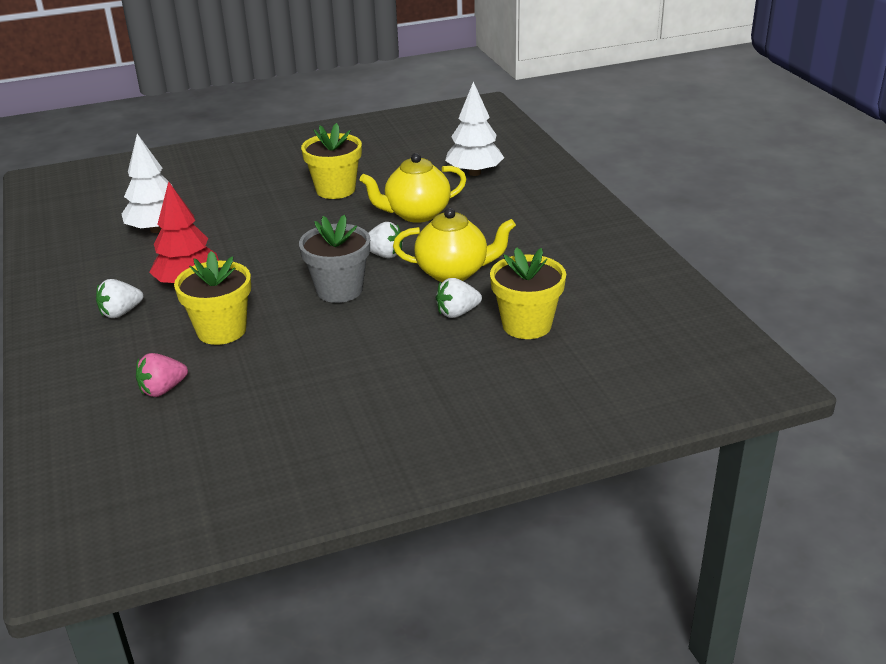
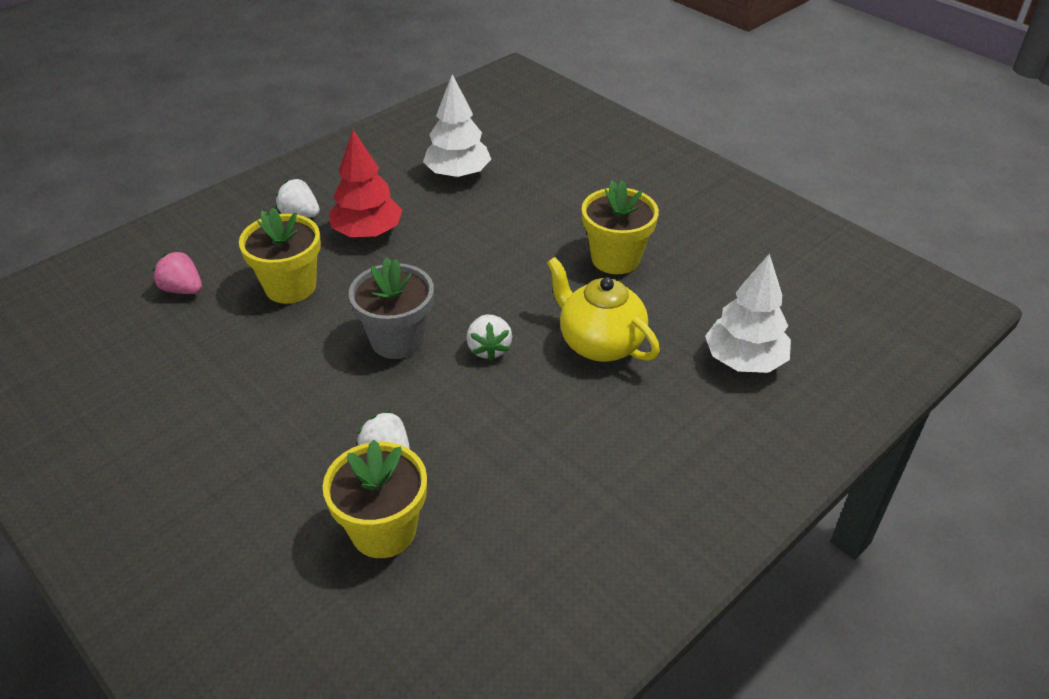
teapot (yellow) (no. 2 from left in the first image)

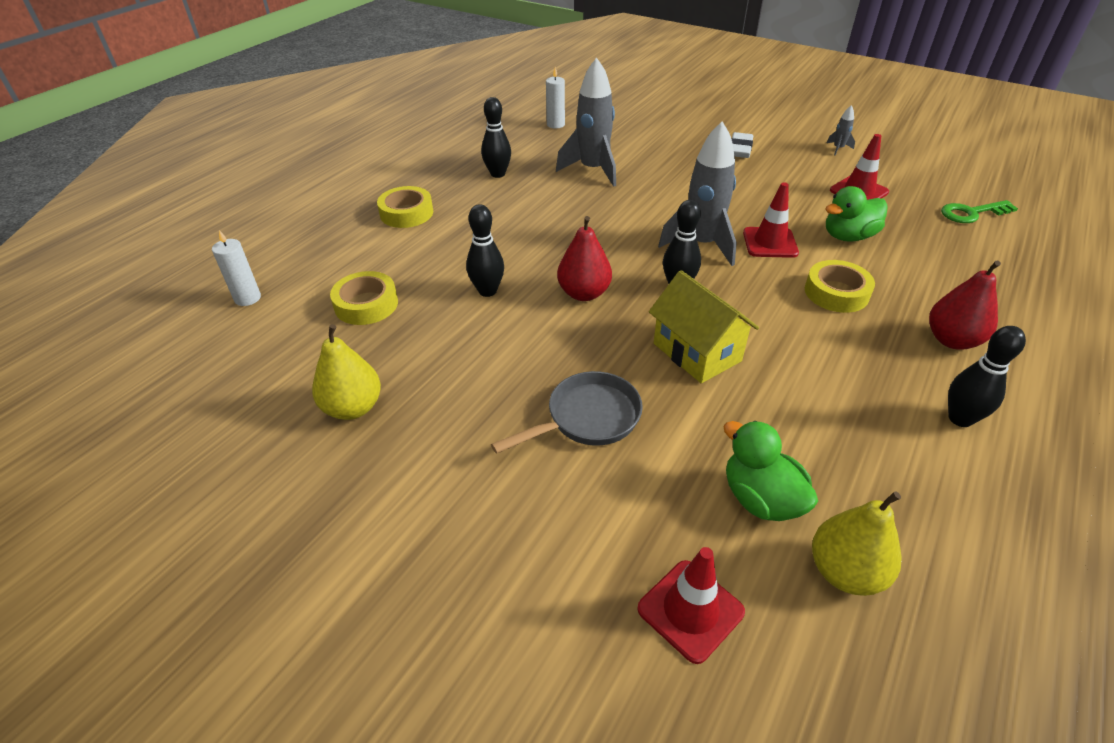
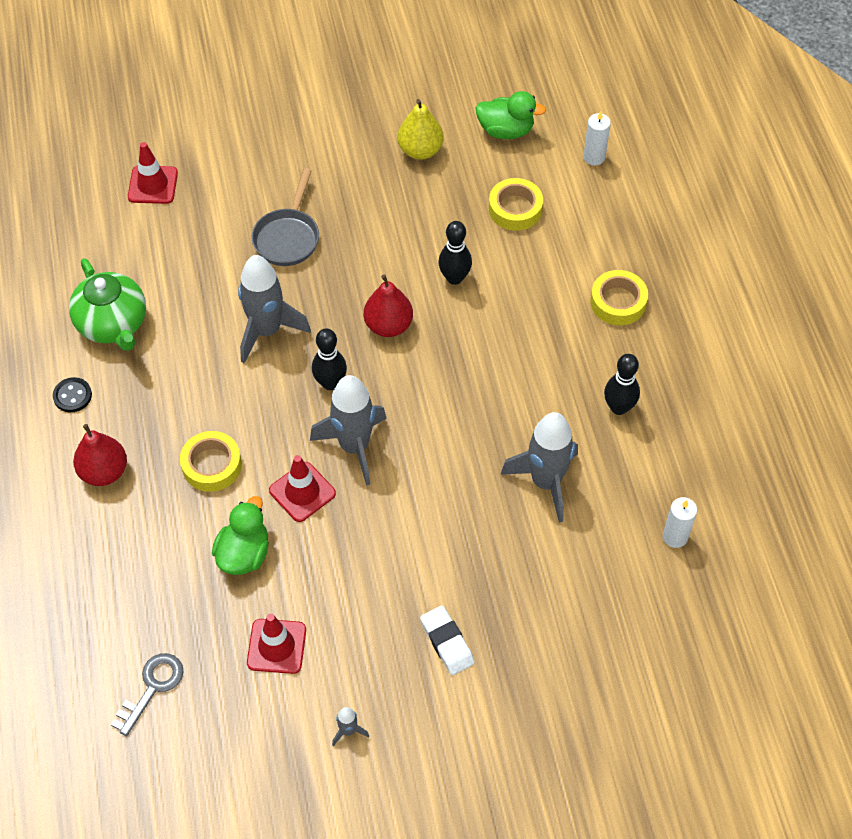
key (grey)
rocket (grey) (no. 1 from left)
button (black)
duck (green) (no. 2 from left)
pear (yellow) (no. 2 from left in the first image)
teapot (green)

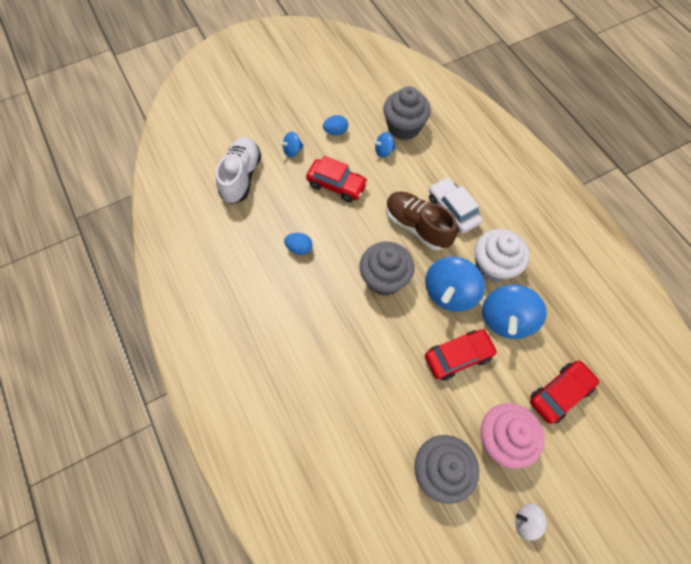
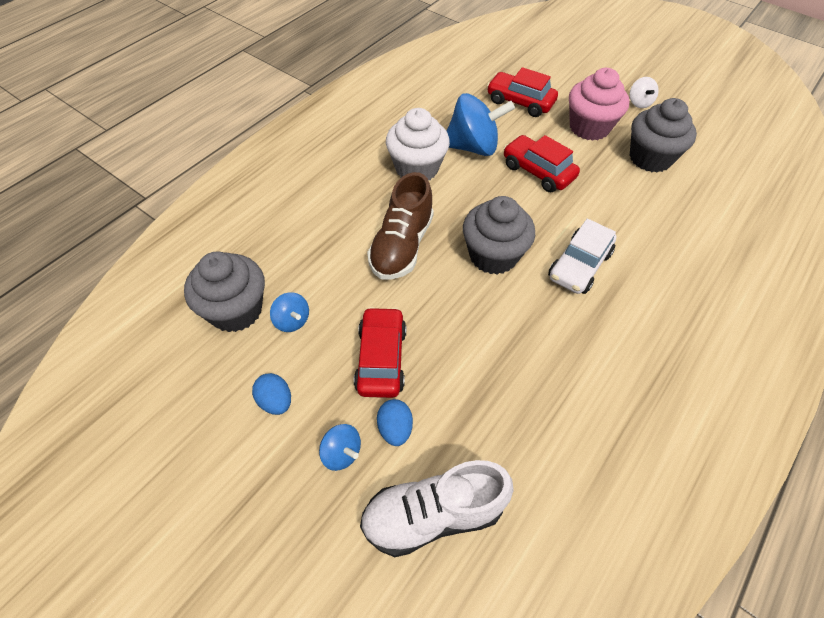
car (white)
egg (blue) (no. 2 from left)
spinning top (blue) (no. 3 from left in the first image)

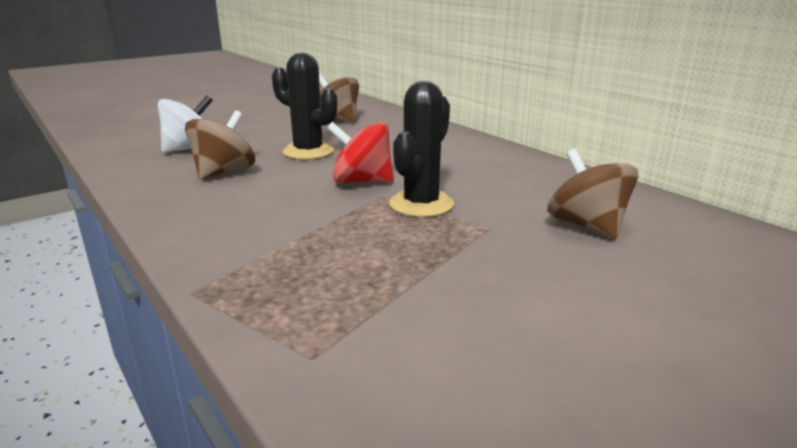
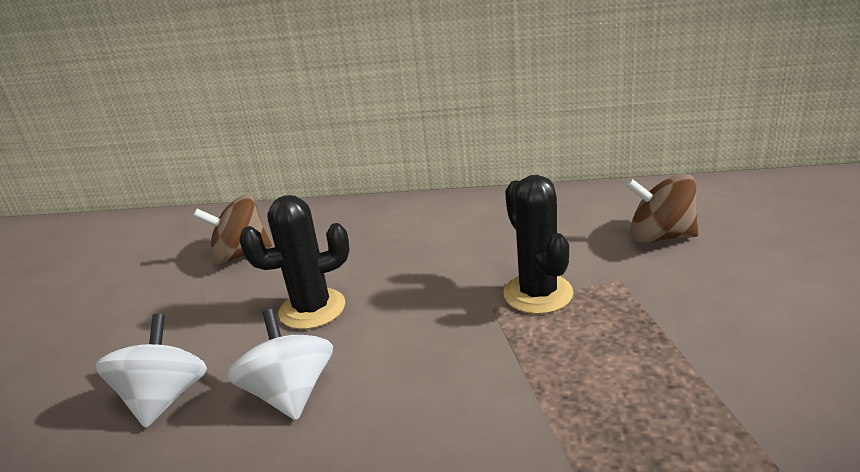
spinning top (white) (no. 2 from left)
spinning top (red)

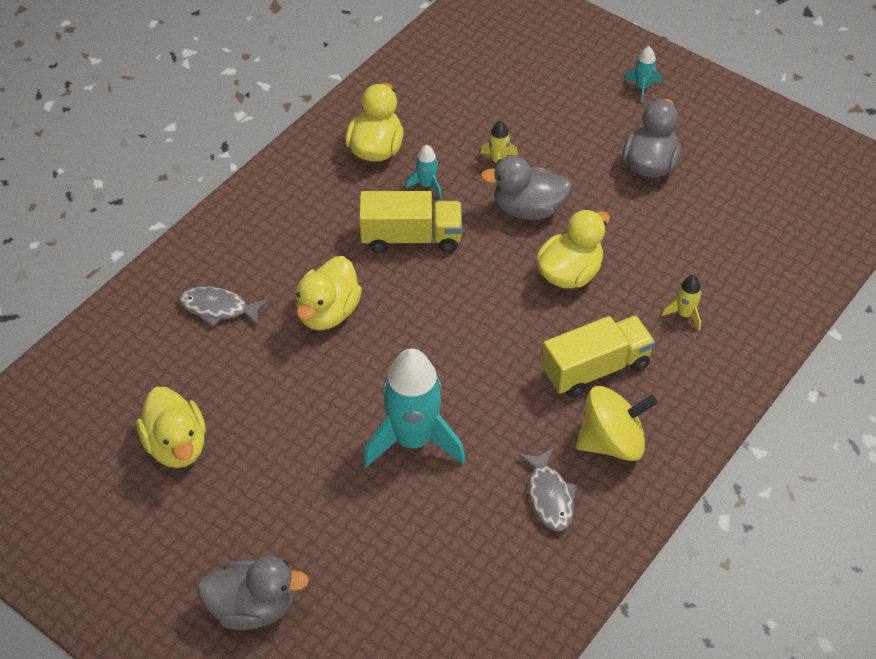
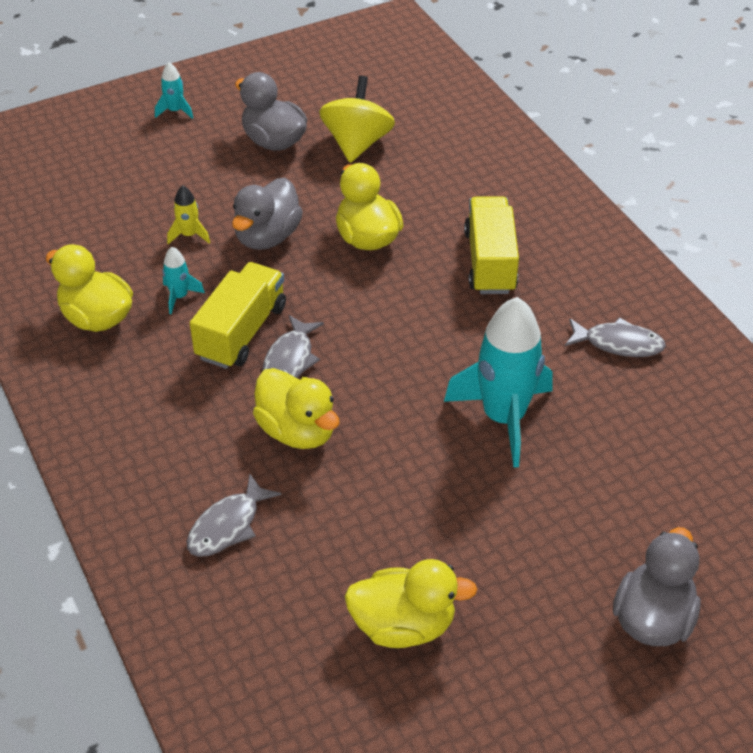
rocket (yellow) (no. 2 from left in the first image)
spinning top (yellow)
fish (grey) (no. 2 from left)

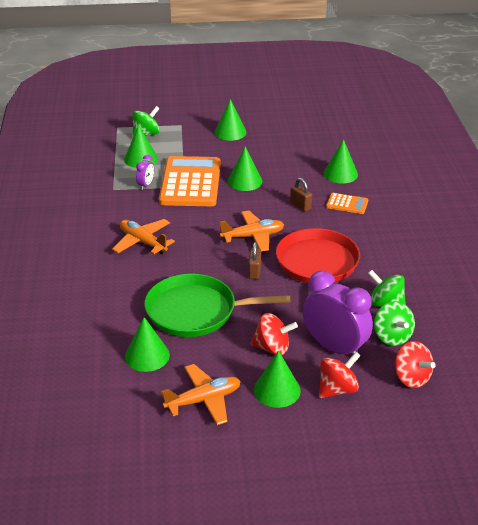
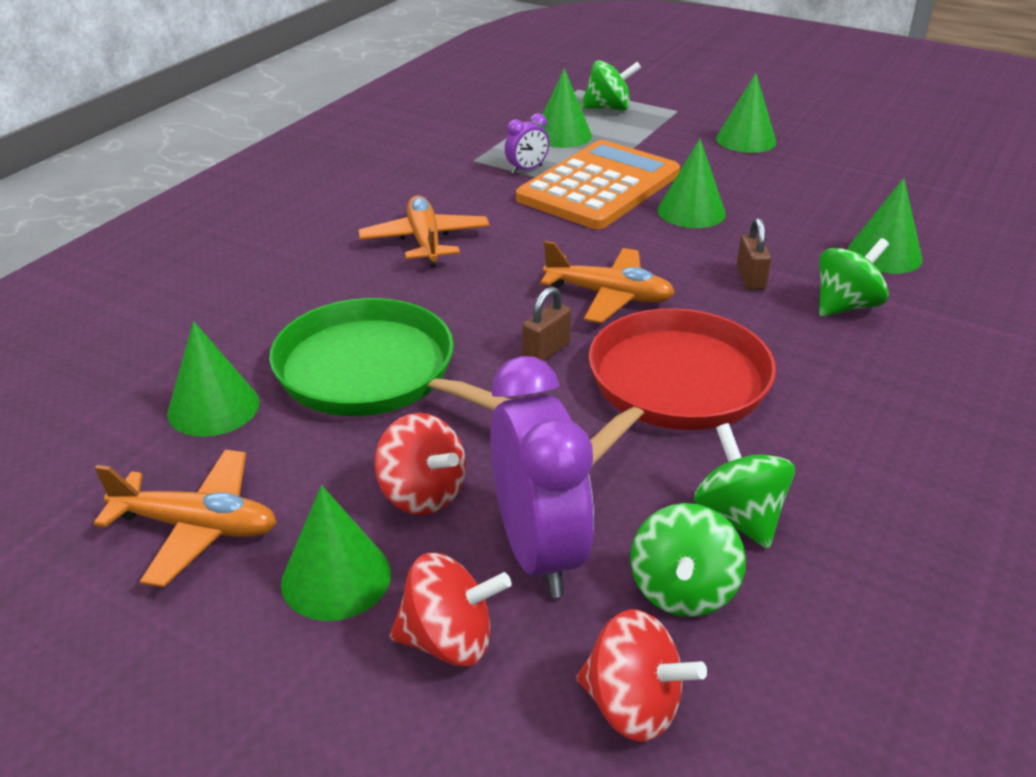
spinning top (green) (no. 4 from left)
spinning top (red) (no. 3 from left)

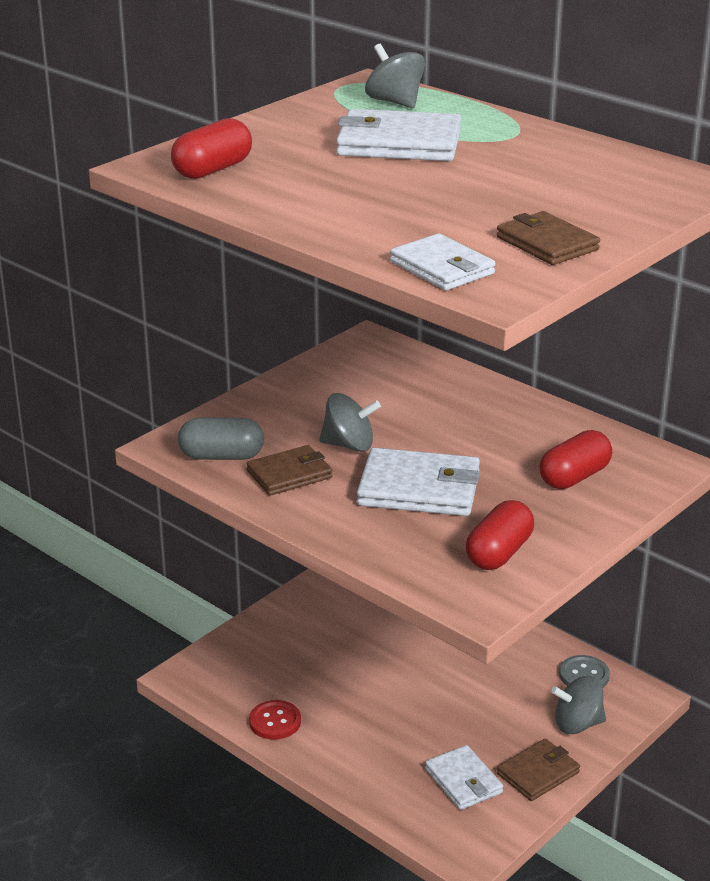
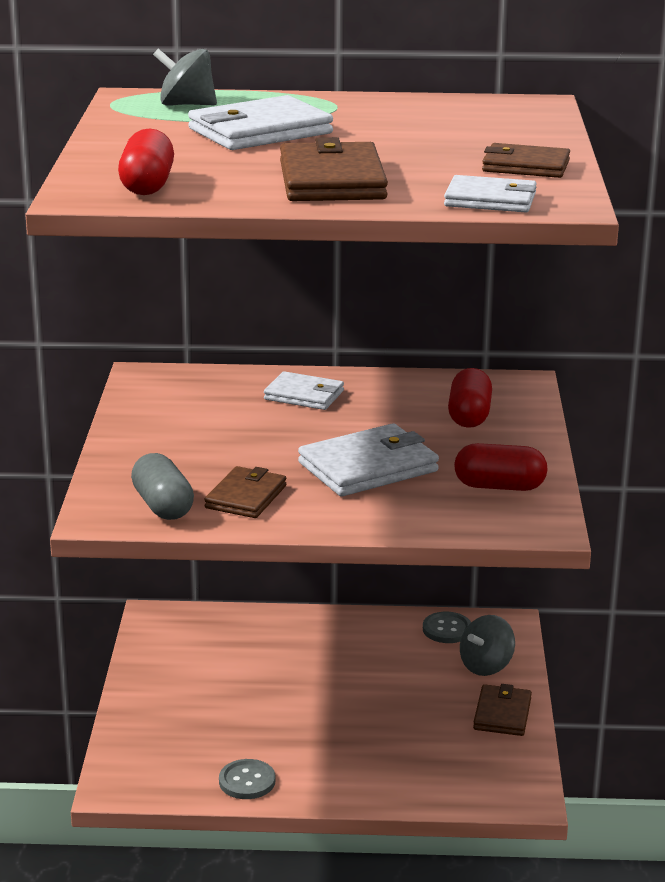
spinning top (grey) (no. 1 from left in the first image)
capsule (grey)
capsule (red) (no. 3 from left)
button (grey) (no. 1 from left)
wallet (white) (no. 2 from left)
wallet (brown) (no. 2 from left)

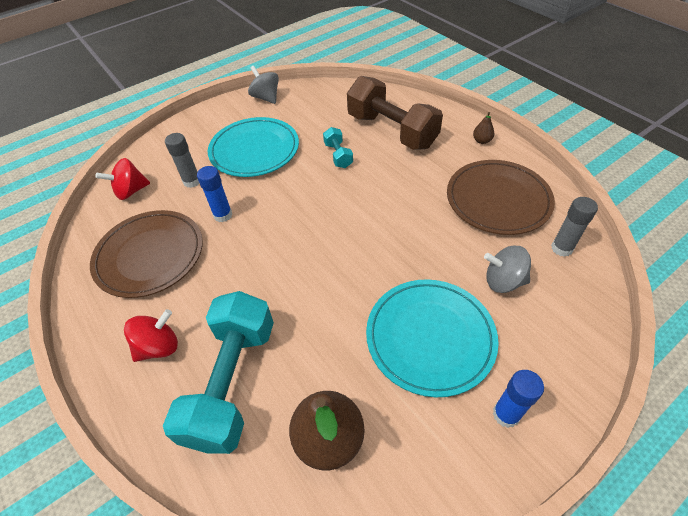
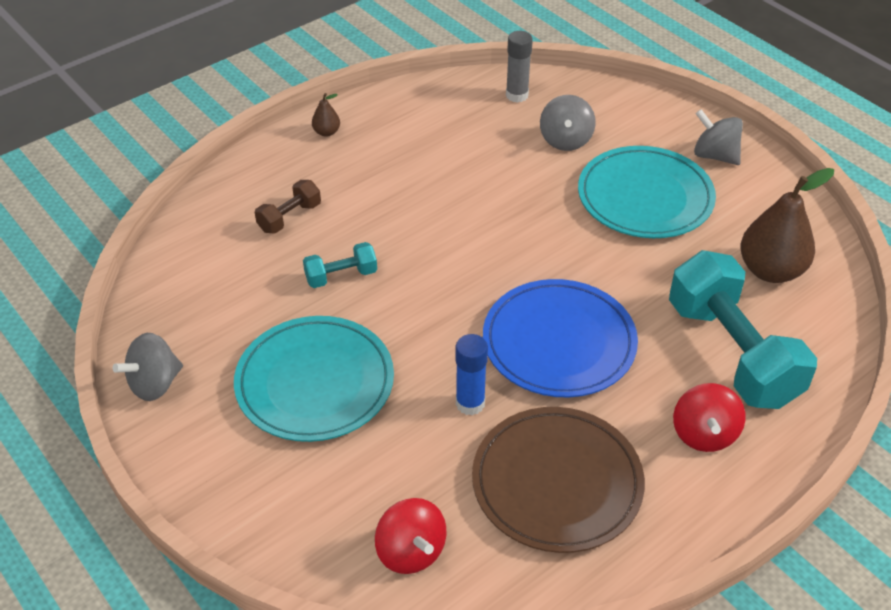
dumbbell (brown)
glue stick (grey) (no. 1 from left in the first image)
plate (brown) (no. 2 from left in the first image)
dumbbell (turquoise) (no. 2 from left)
spinning top (red) (no. 2 from left)
spinning top (grey) (no. 3 from left)
plate (blue)

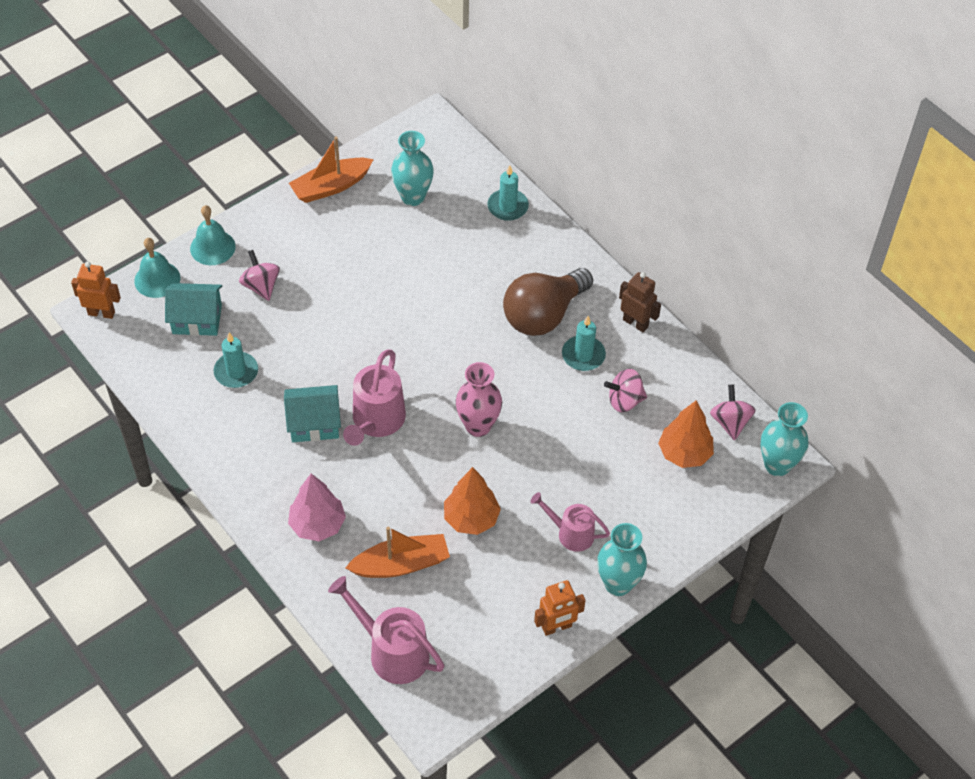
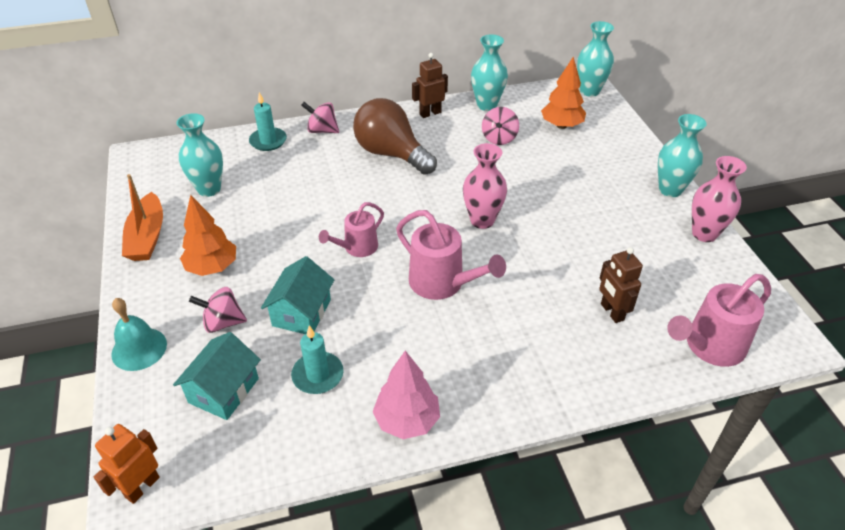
bell (turquoise) (no. 1 from left in the first image)
light bulb (brown)
candle (turquoise) (no. 3 from left in the first image)
house (turquoise) (no. 2 from left)
spinning top (pink) (no. 2 from left)
tree (orange) (no. 1 from left)
tree (pink)
watering can (pink) (no. 1 from left)
robot (brown) (no. 2 from left)
vase (pink) (no. 2 from left)
vase (turquoise) (no. 2 from left)

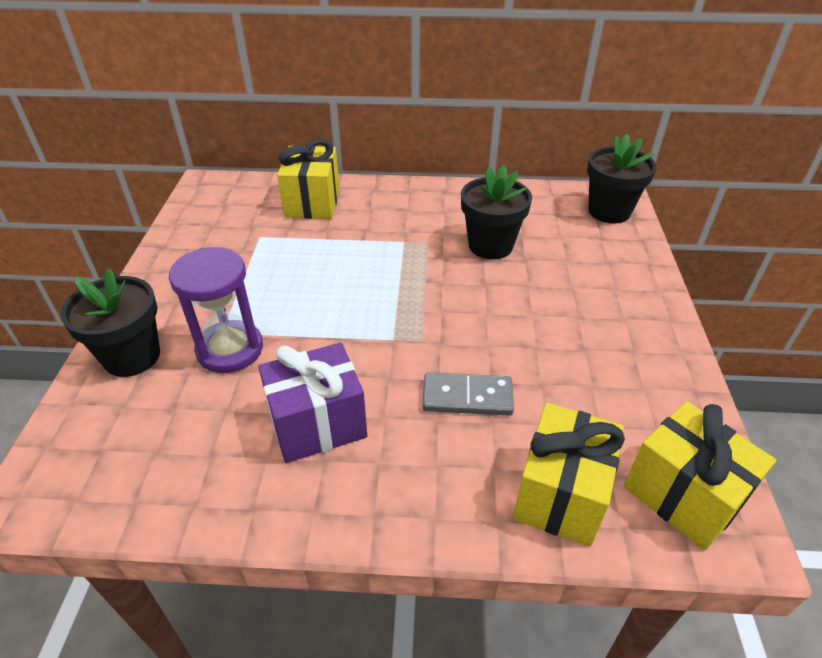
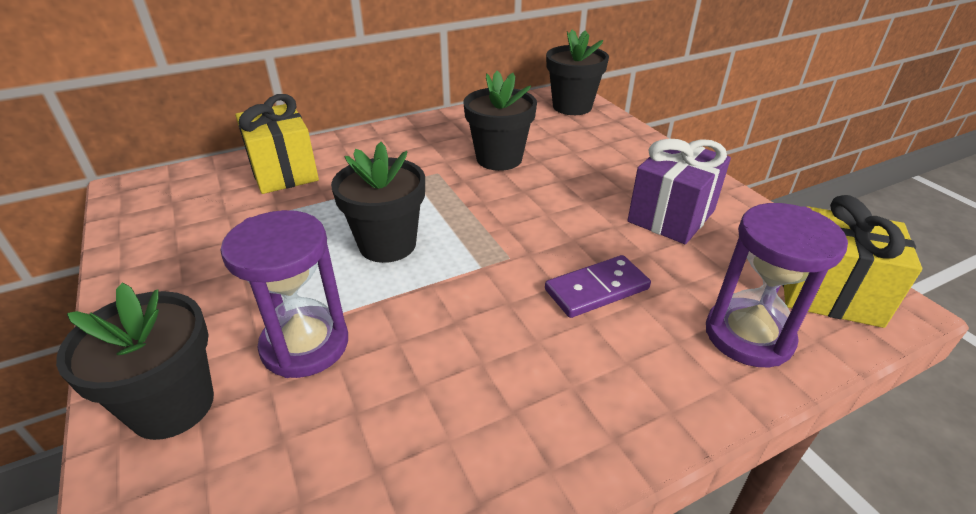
gift (purple)
domino (purple)
hourglass (purple) (no. 2 from left)
flower pot (black) (no. 2 from left)

